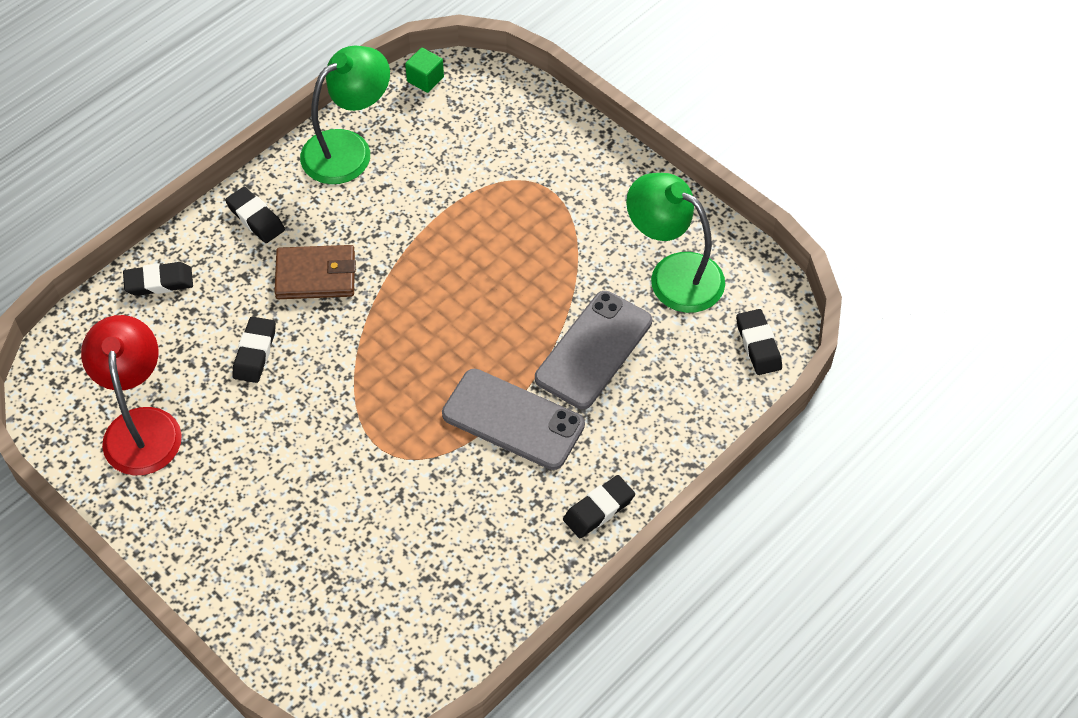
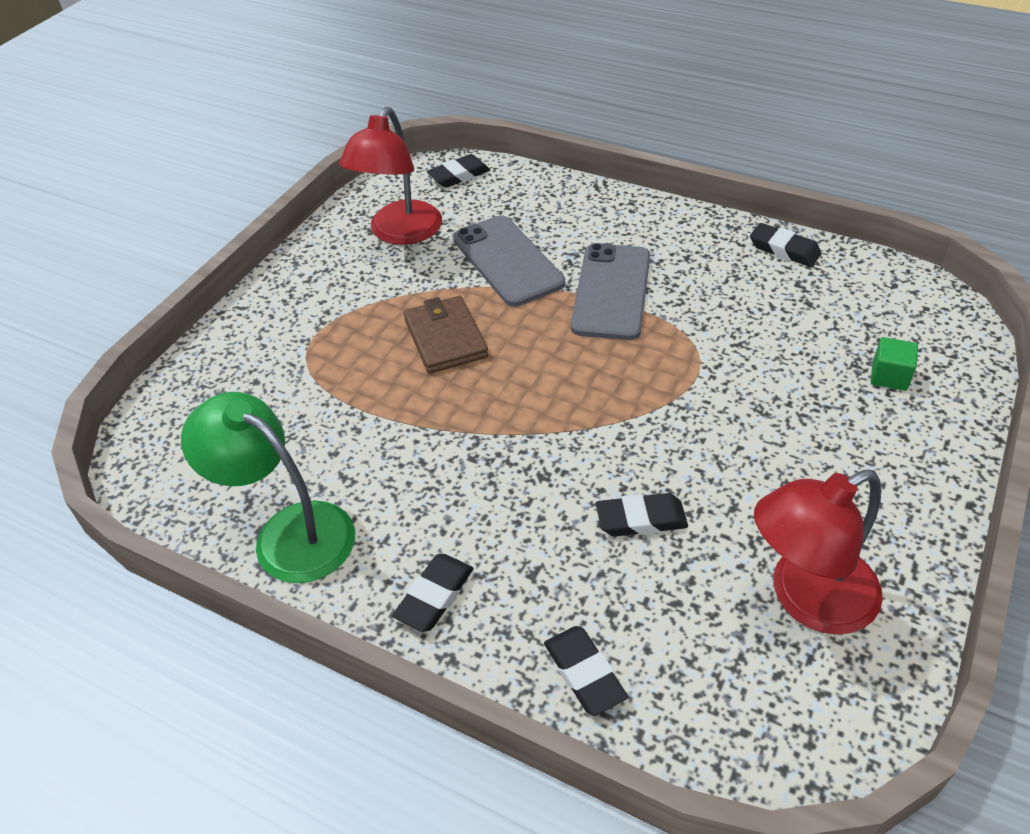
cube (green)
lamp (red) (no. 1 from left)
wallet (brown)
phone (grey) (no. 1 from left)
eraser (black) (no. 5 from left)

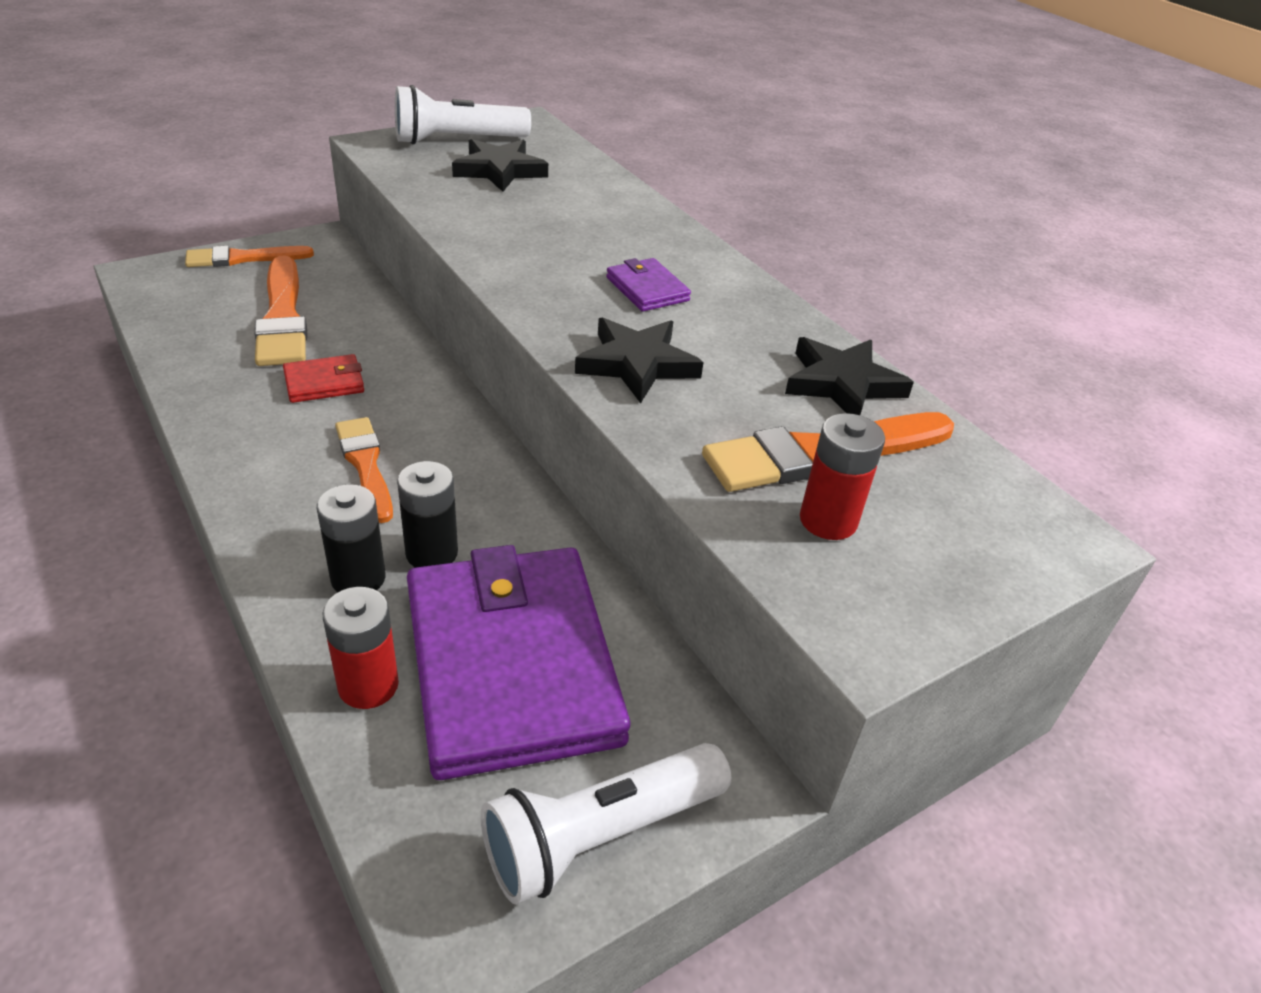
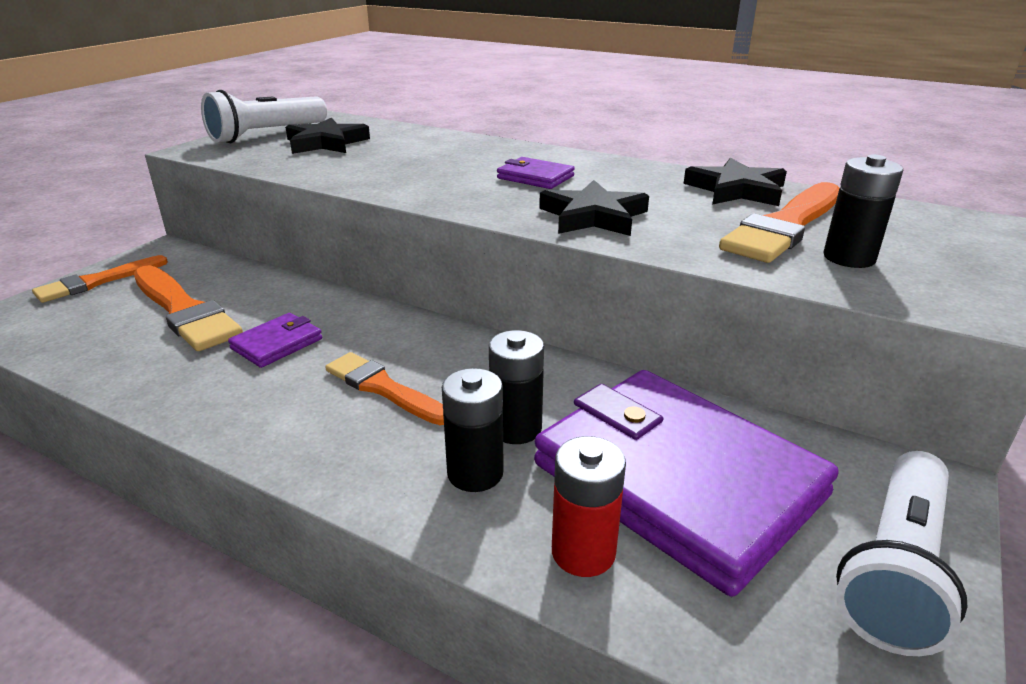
wallet (purple) (no. 1 from left)
battery (black) (no. 3 from left)

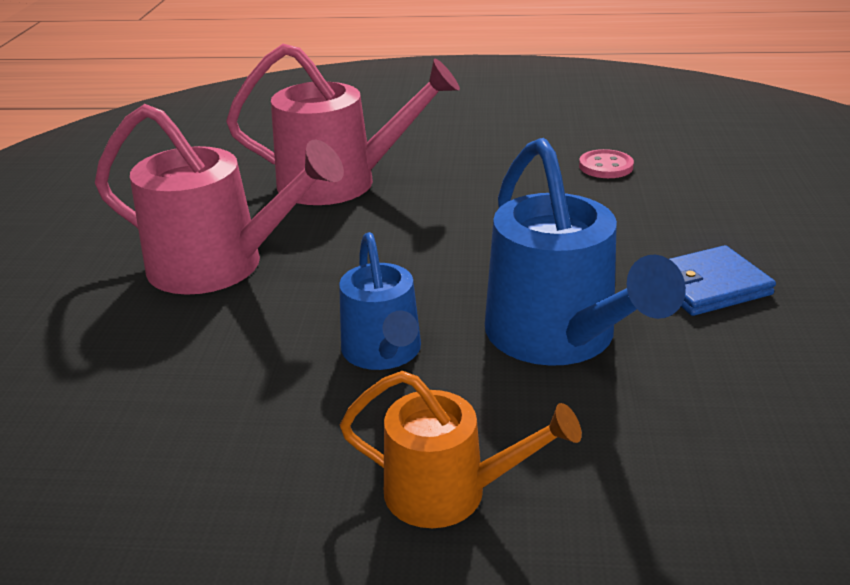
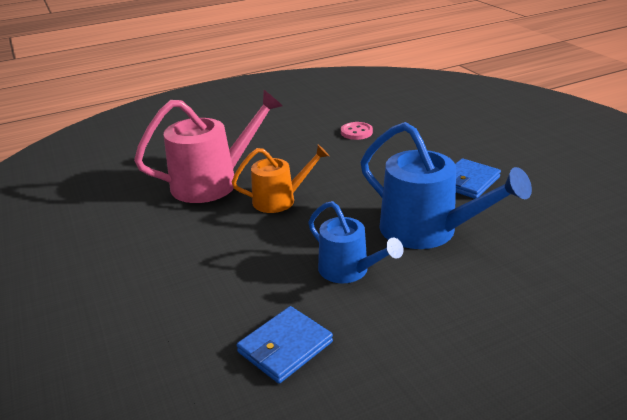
watering can (pink) (no. 1 from left in the first image)
watering can (orange)
wallet (blue) (no. 1 from left)

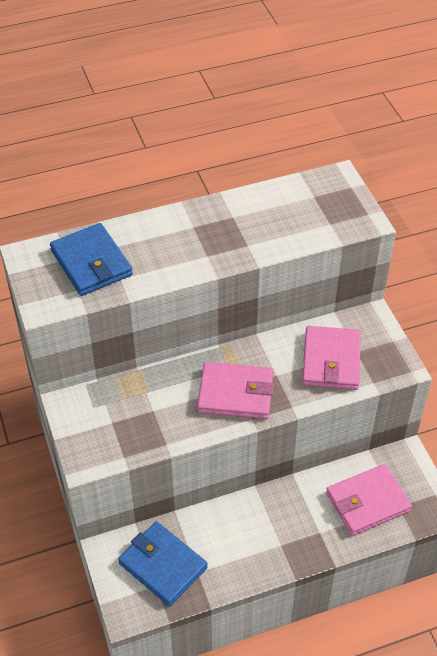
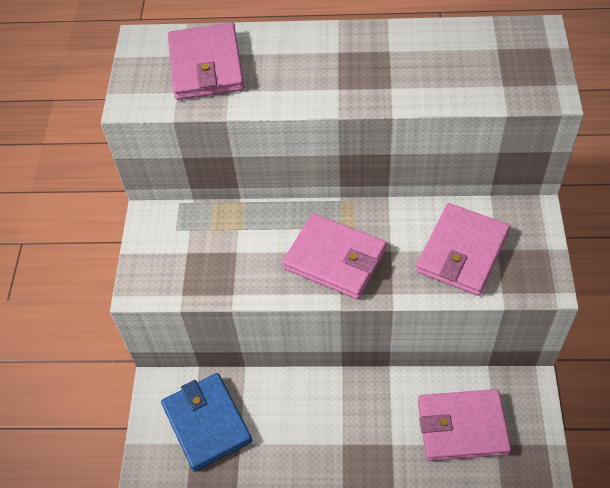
wallet (pink) (no. 1 from left)

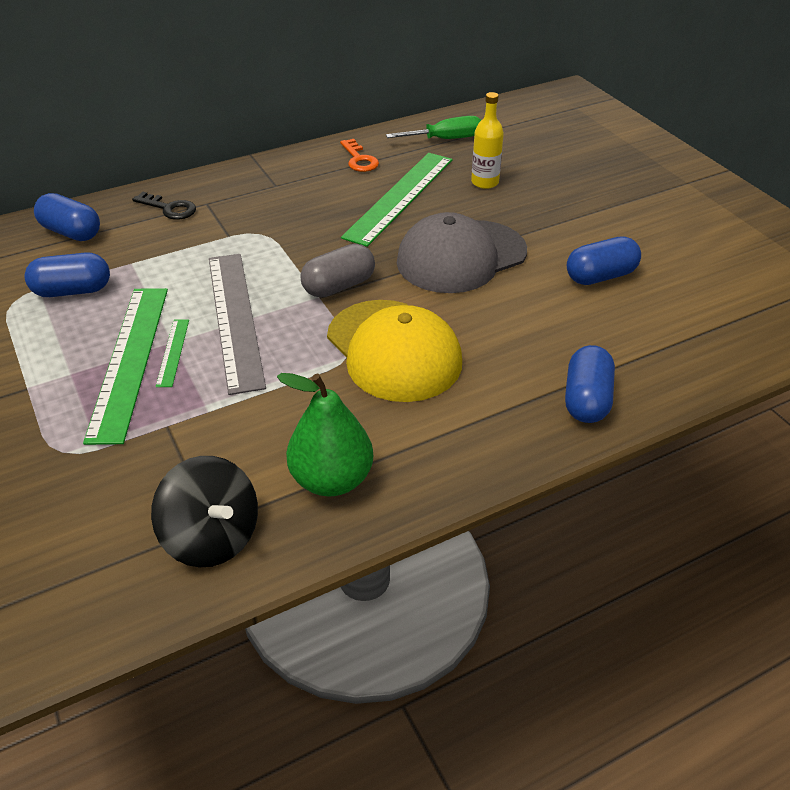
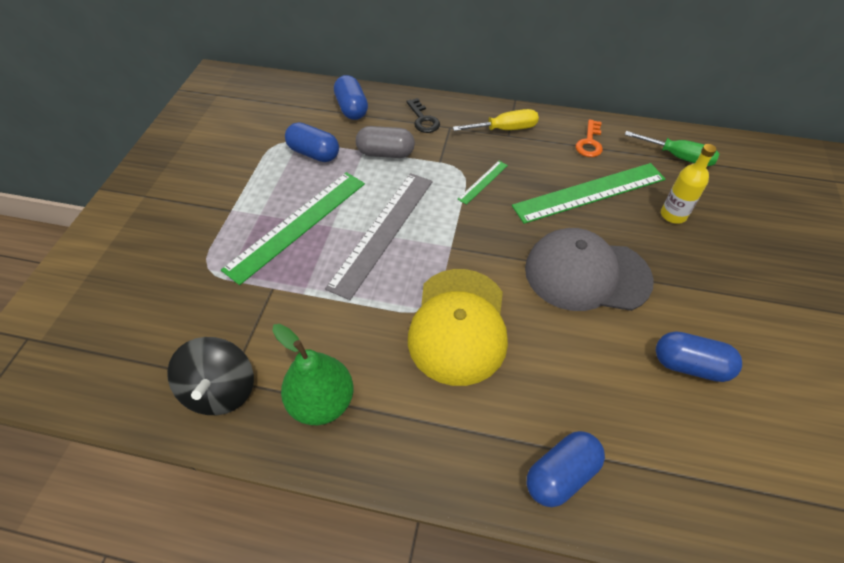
capsule (grey)
ruler (green) (no. 2 from left)
screwdriver (yellow)

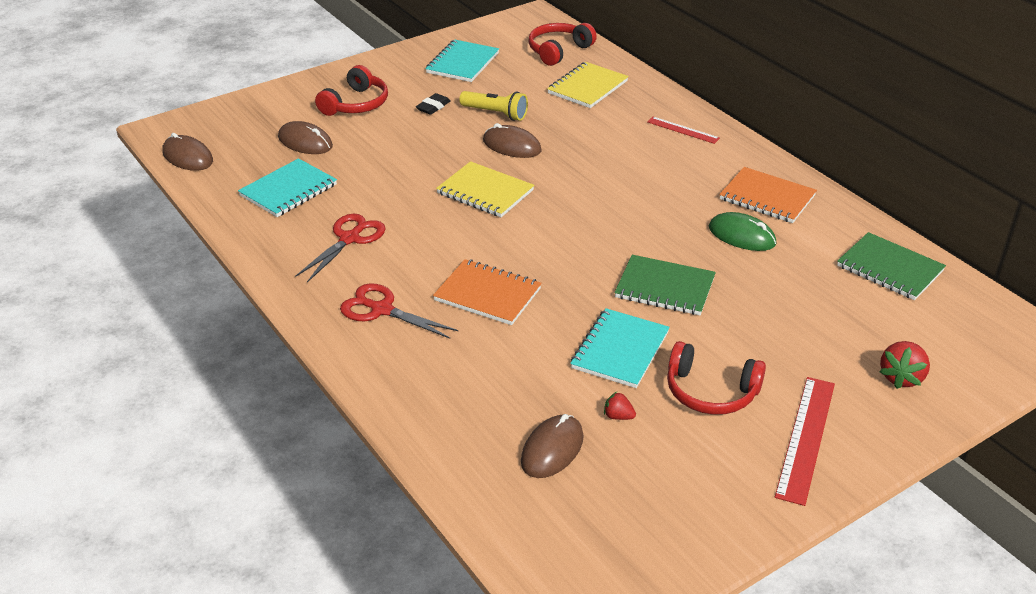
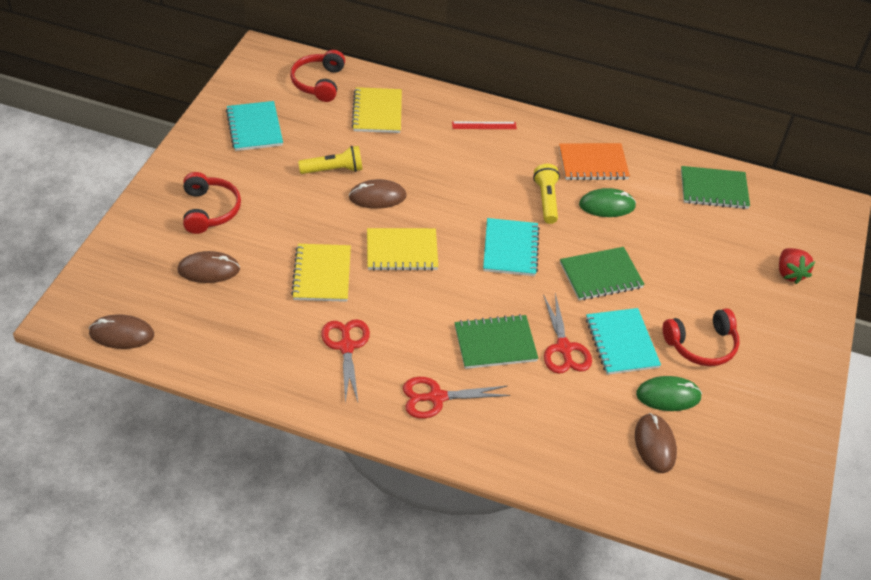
eraser (black)
notebook (turquoise) (no. 2 from left)
notebook (green) (no. 1 from left)
ruler (red) (no. 2 from left in the first image)
mouse (green) (no. 2 from left)
flashlight (yellow) (no. 2 from left)
notebook (yellow) (no. 1 from left)
scissors (red) (no. 3 from left)

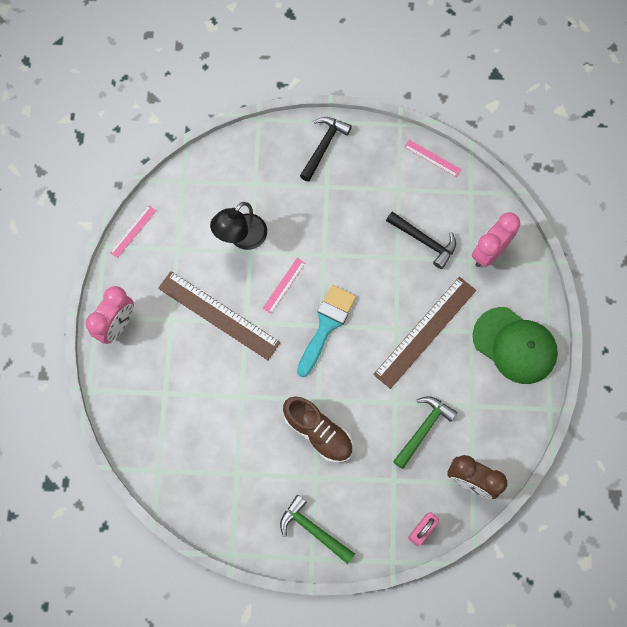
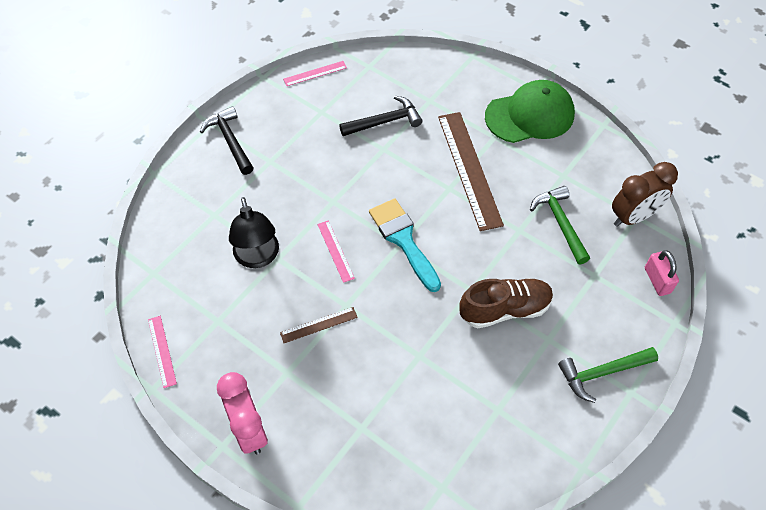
clock (pink) (no. 2 from left in the first image)
ruler (brown) (no. 1 from left)

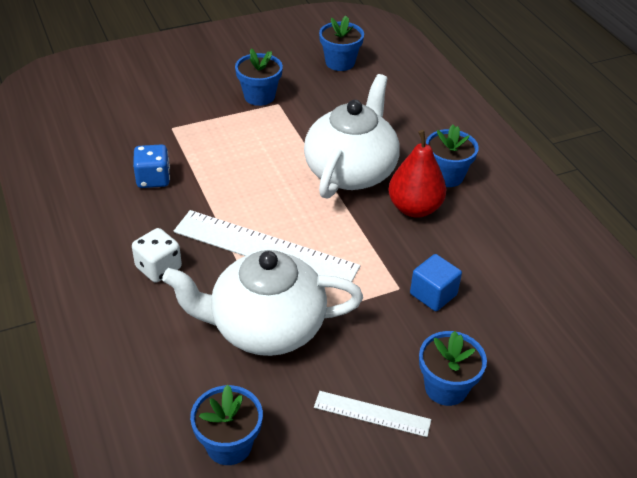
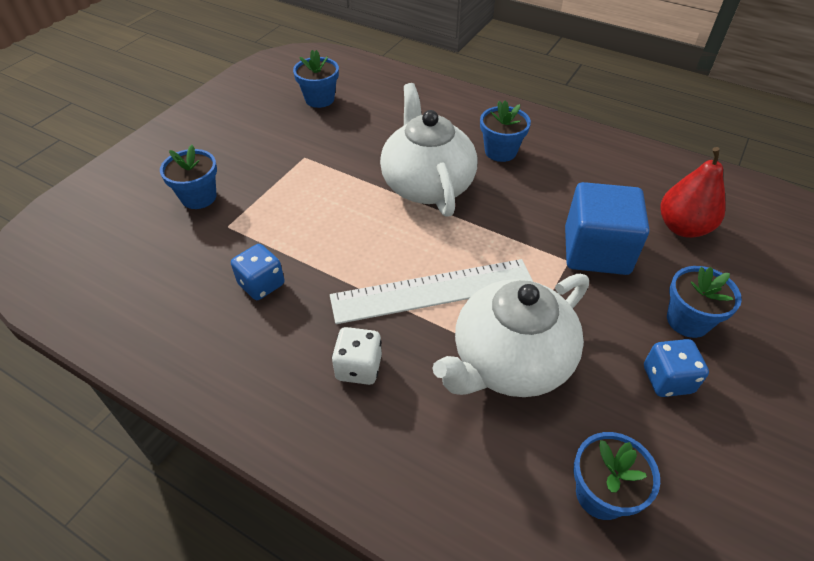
flower pot (blue) (no. 1 from left)
pear (red)
cube (blue)
dice (blue) (no. 2 from left)

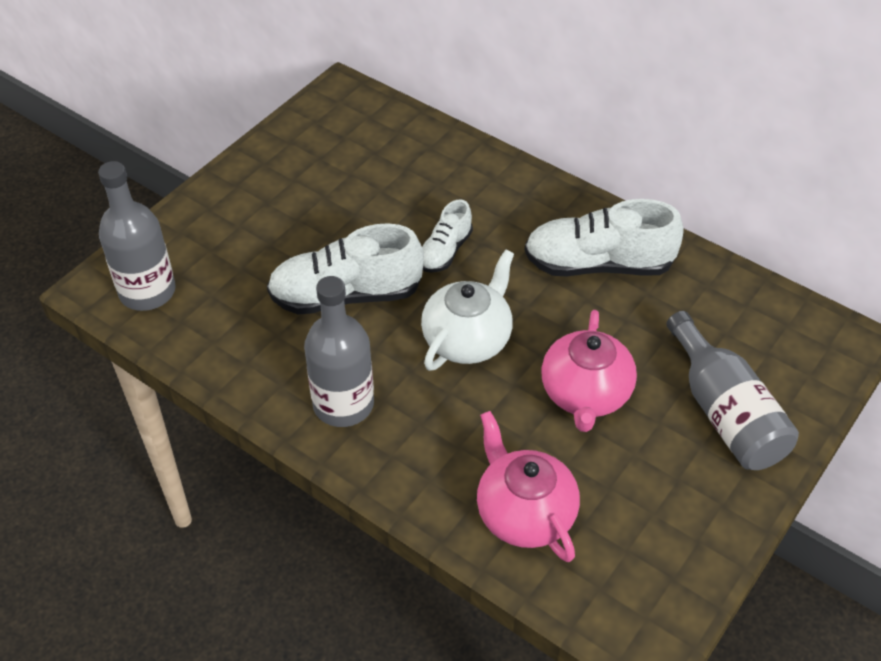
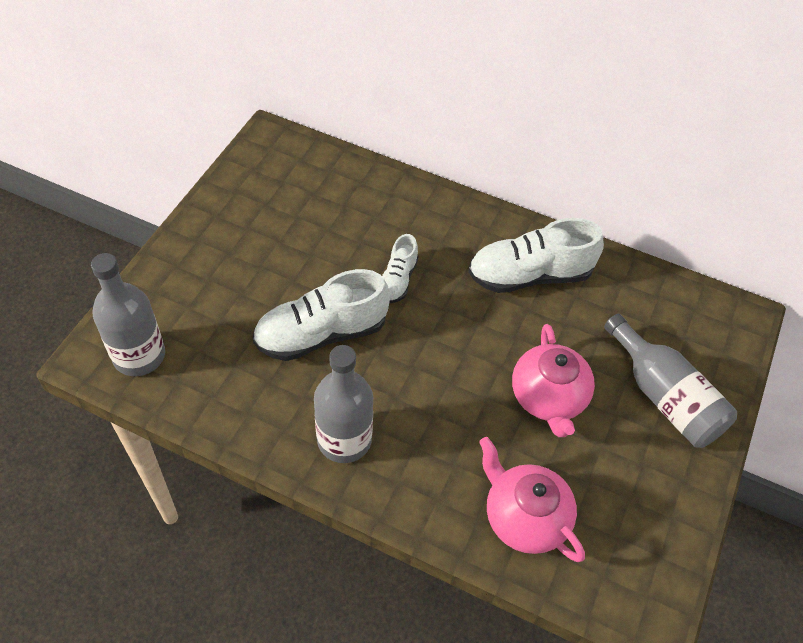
teapot (white)

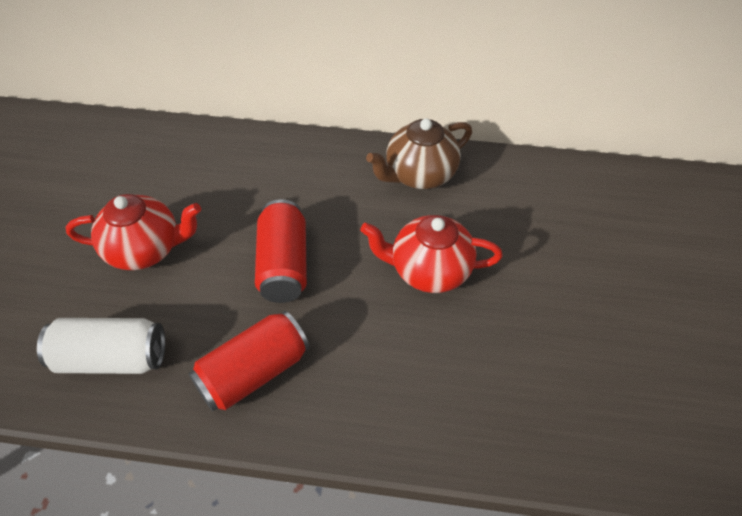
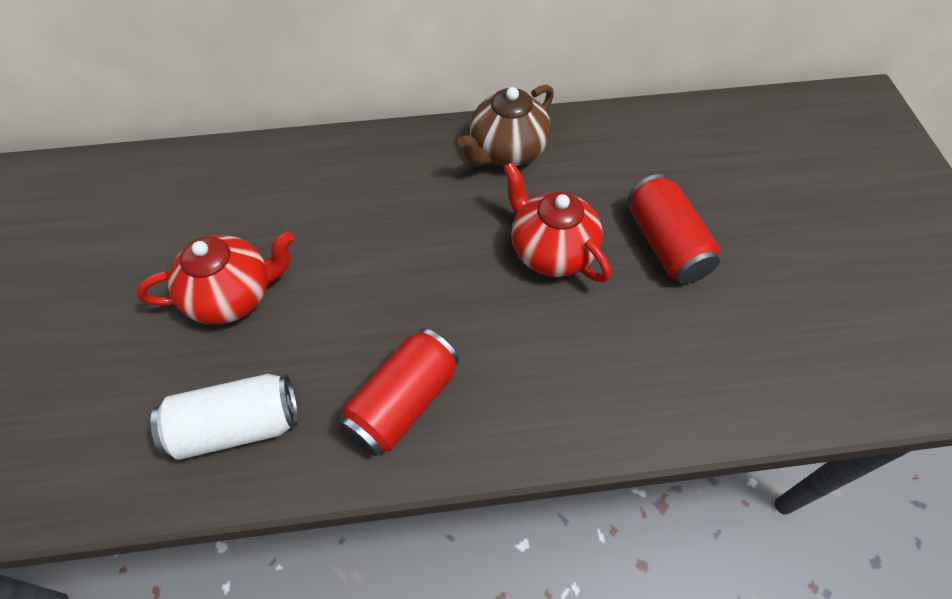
can (red) (no. 2 from left)
teapot (red) (no. 2 from left)

